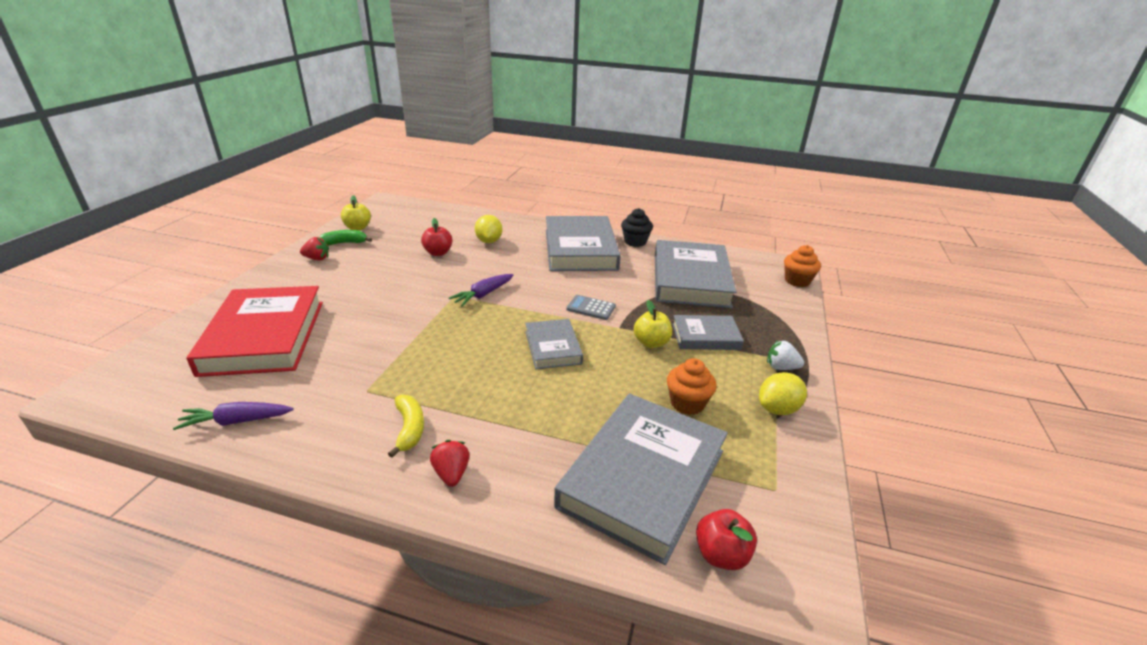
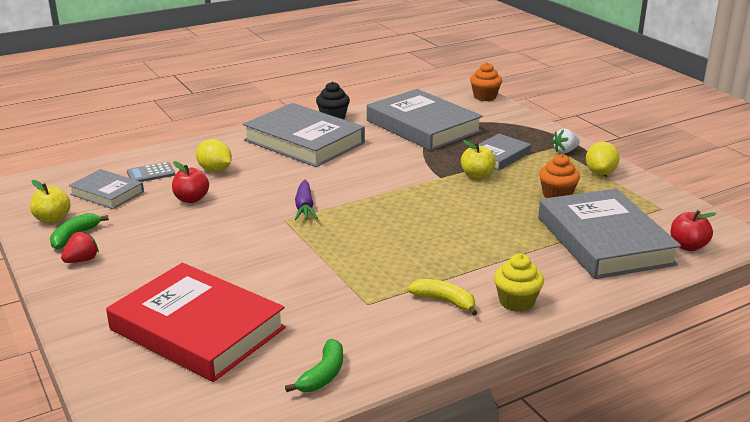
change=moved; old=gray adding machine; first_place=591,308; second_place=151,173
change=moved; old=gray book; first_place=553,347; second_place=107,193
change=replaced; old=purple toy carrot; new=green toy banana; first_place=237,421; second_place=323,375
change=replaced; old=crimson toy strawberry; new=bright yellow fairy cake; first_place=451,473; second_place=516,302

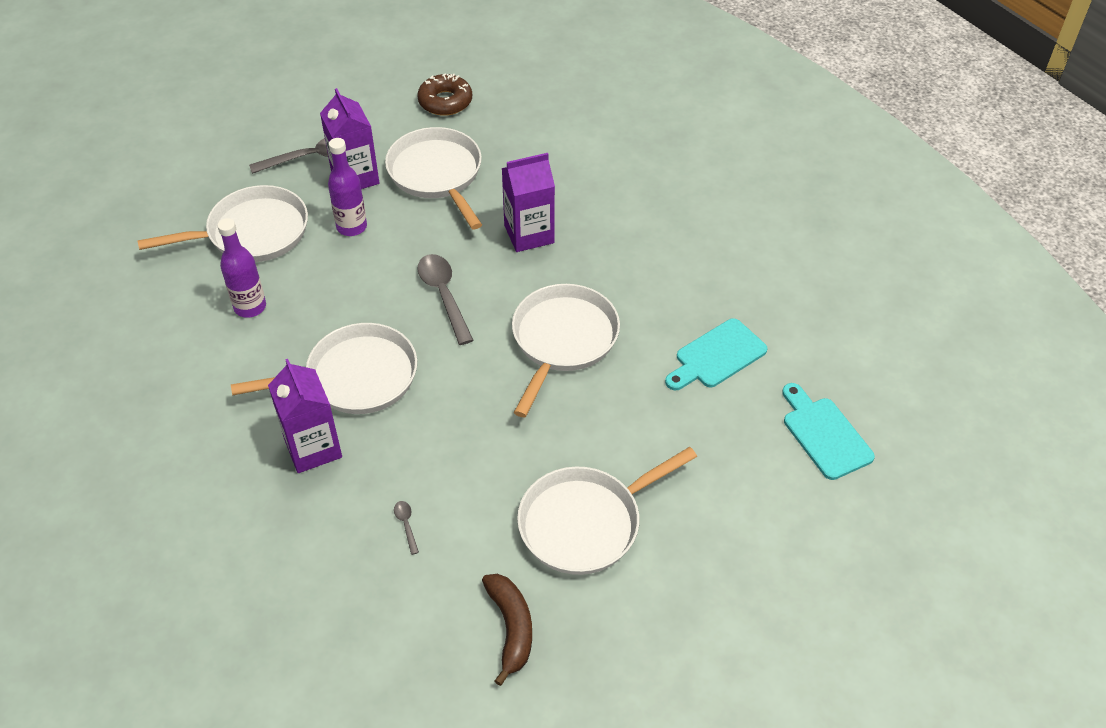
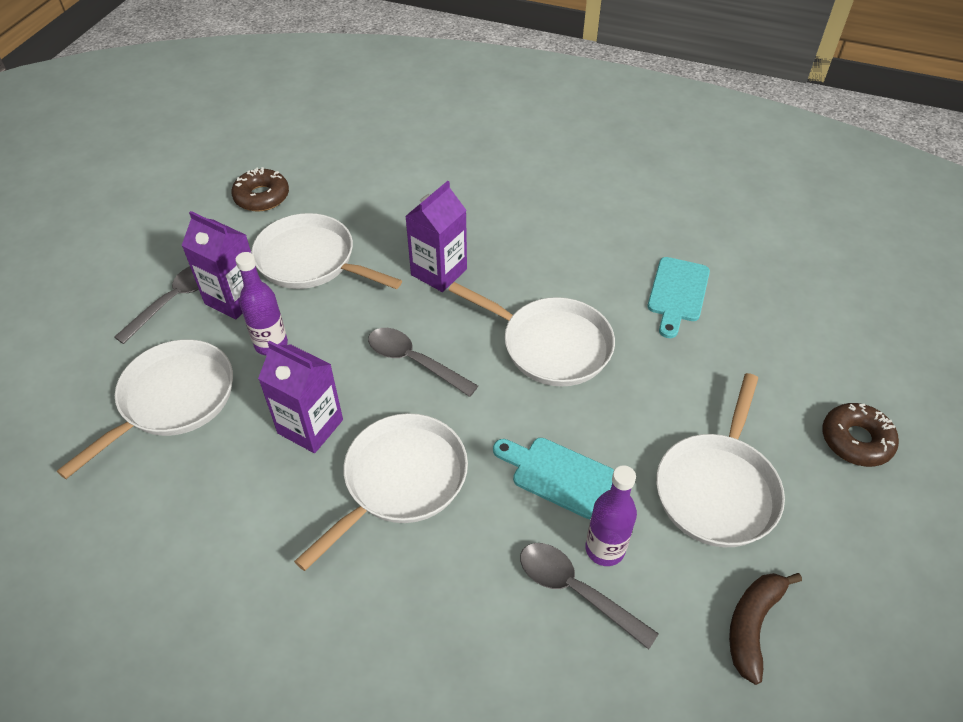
change=moved; old=purple bottle; first_place=250,307; second_place=605,549
change=turned; old=snow-white frying pan; first_place=562,340; second_place=550,345; degrees=135
change=moved; old=purple milk carton; first_place=313,448; second_place=310,426
change=moved; old=teal cutting board; first_place=824,434; second_place=558,475
change=resized; old=gray spoon; first_place=406,525; second_place=576,591; factor=2.24
change=turned; old=brown toy banana; first_place=511,628; second_place=752,625; degrees=-105
change=added; new=brown glazed donut; second_place=856,440

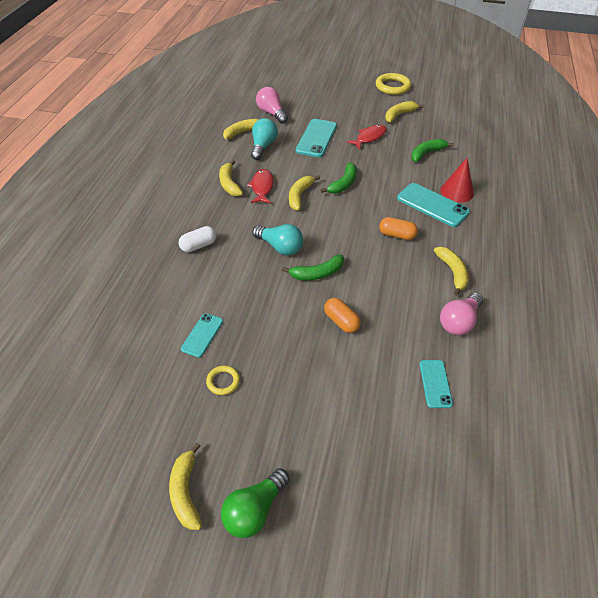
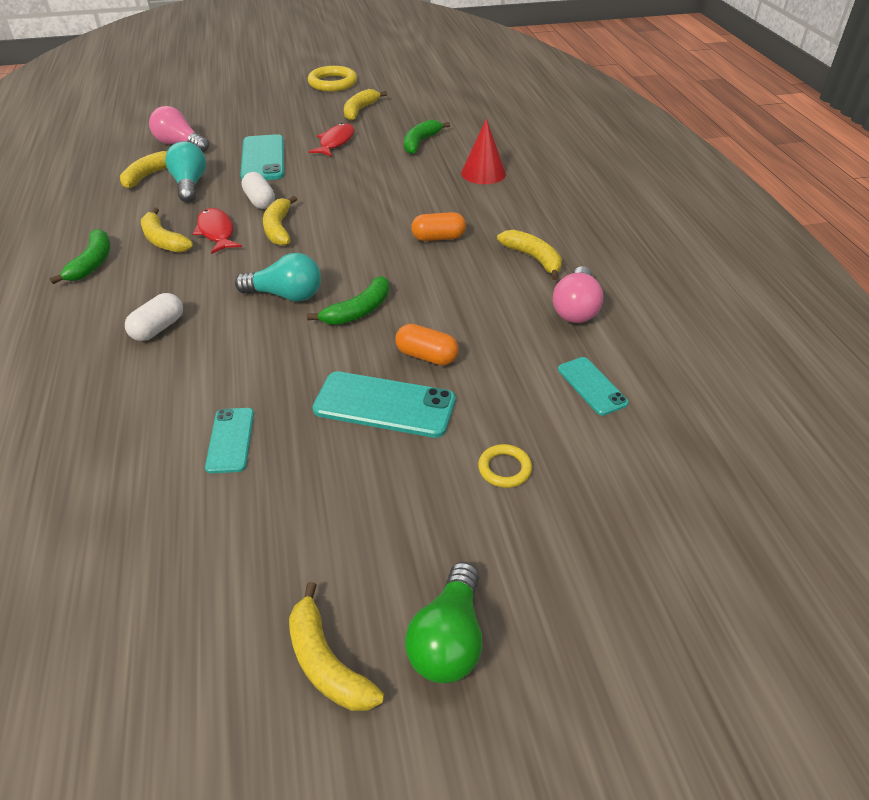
change=moved; old=green toy banana; first_place=343,184; second_place=92,263
change=moved; old=teal smartphone; first_place=432,205; second_place=384,405
change=moved; old=bright yellow torus; first_place=223,381; second_place=504,468
change=added; new=snow-white capsule; second_place=259,201

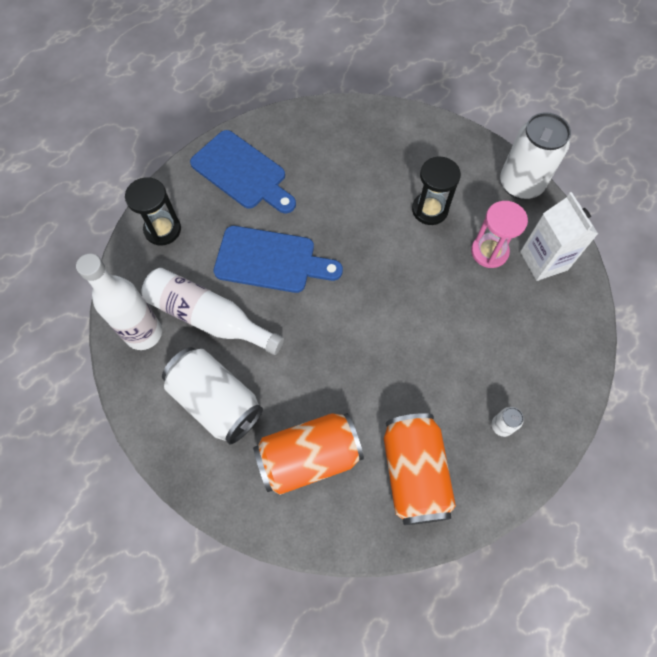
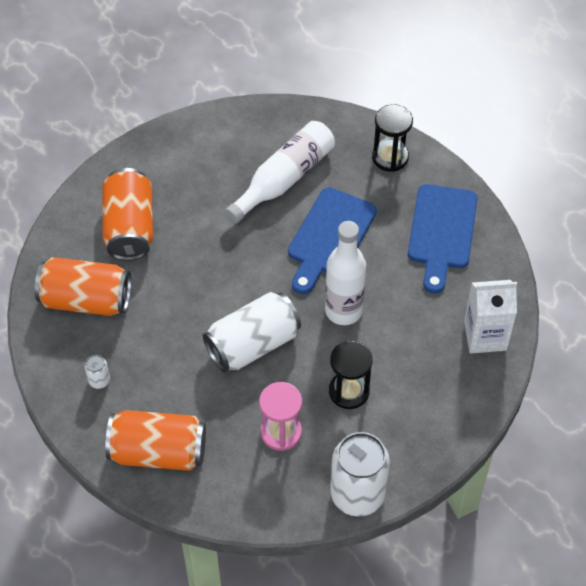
change=turned; old=royal blue cutting board; first_place=242,172; second_place=442,232; degrees=-45
change=moved; old=snow-white milk carton; first_place=543,261; second_place=485,336
change=moved; old=snow-white bottle; first_place=144,333; second_place=343,311
change=moved; old=snow-white tin; first_place=216,401; second_place=253,344
change=added; new=bright orange tin; second_place=158,451

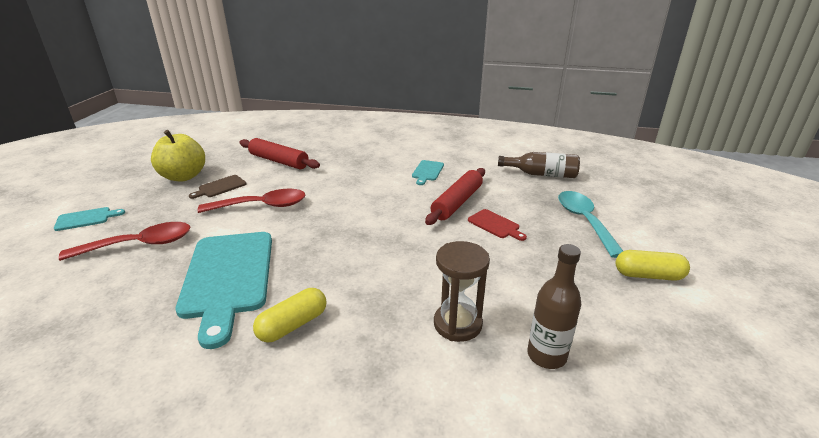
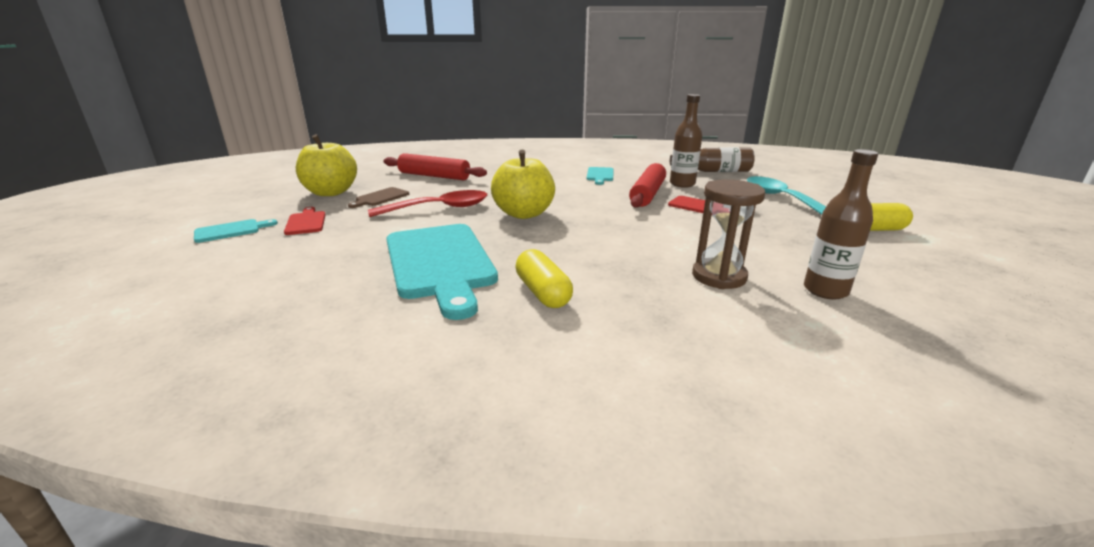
change=removed; old=crimson spoon; first_place=139,245
change=turned; old=bright yellow capsule; first_place=293,325; second_place=543,292; degrees=-60
change=added; new=brown bottle; second_place=682,184
change=added; new=bright yellow apple fruit; second_place=524,214
change=added; new=crimson cutting board; second_place=306,222

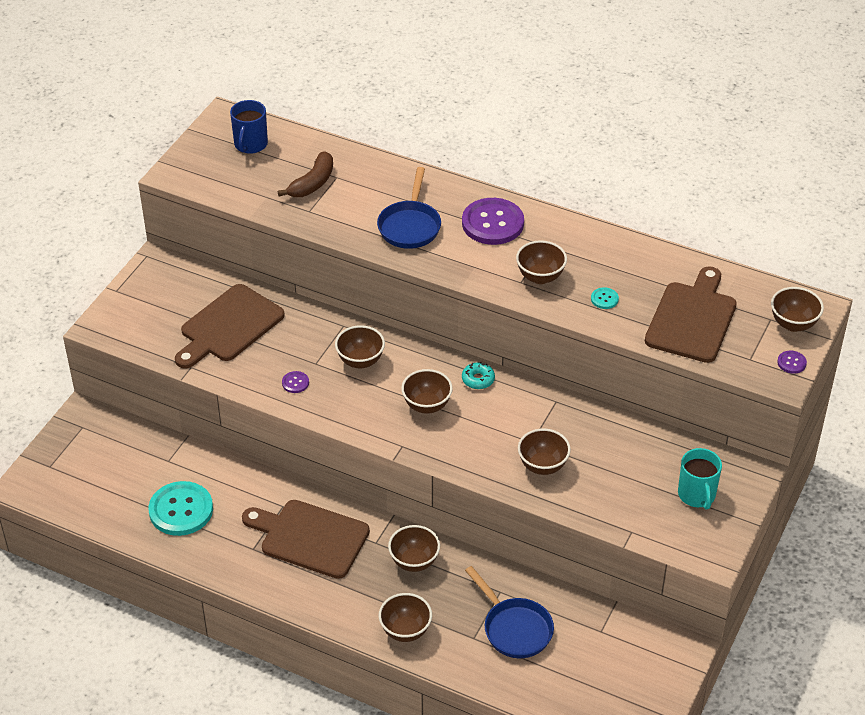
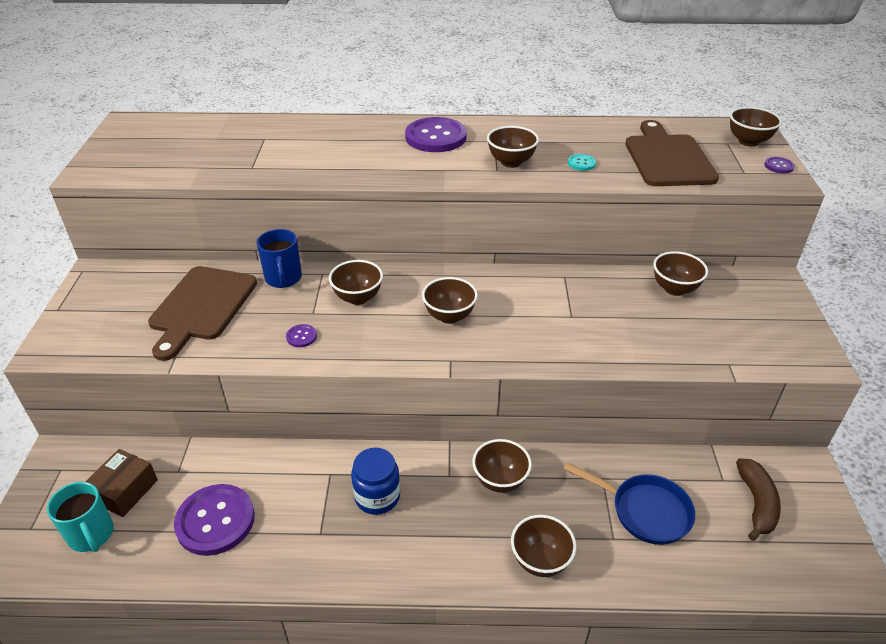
change=moved; old=royal blue tea mug; first_place=250,144; second_place=283,278
change=moved; old=brown toy banana; first_place=312,183; second_place=756,503
change=removed; old=royal blue frying pan; first_place=410,226
change=removed; old=teal glazed donut; first_place=478,379
change=moved; old=brown serving bowl; first_place=542,466; second_place=674,289
change=moved; old=teal tea mug; first_place=697,495; second_place=91,535
change=recoloured; old=teal sewing button; new=purple sewing button; first_place=181,510; second_place=215,521
change=replaced; old=brown cutting board; new=royal blue jam jar; first_place=310,537; second_place=377,496
change=added; new=brown parcel; second_place=125,491

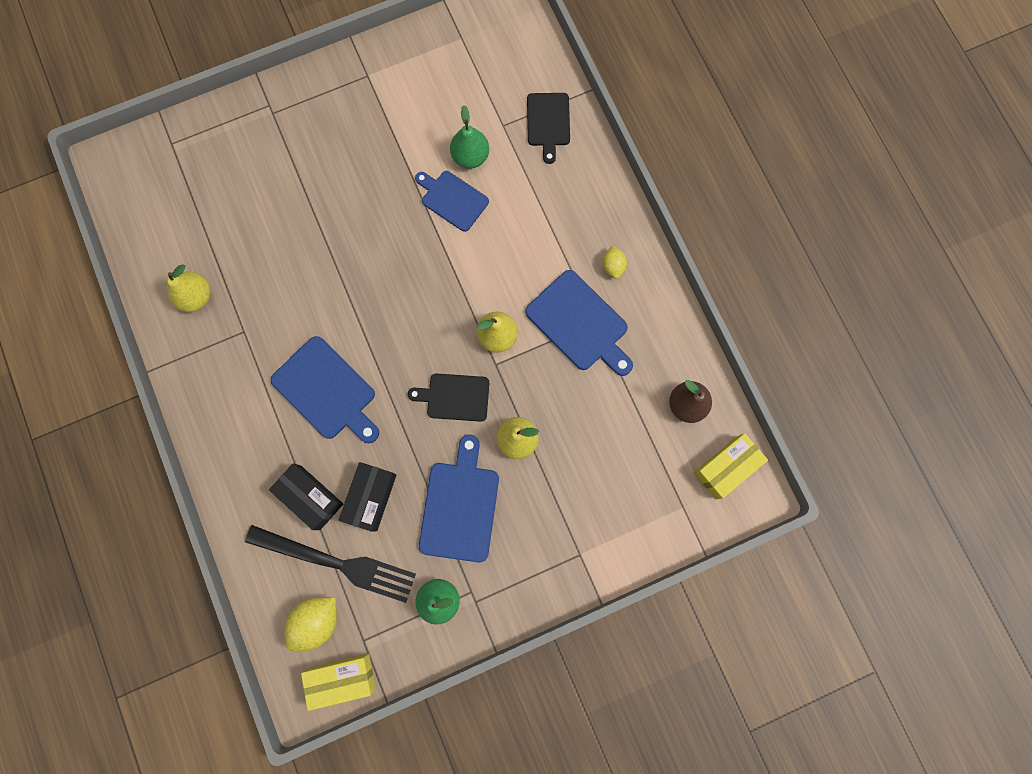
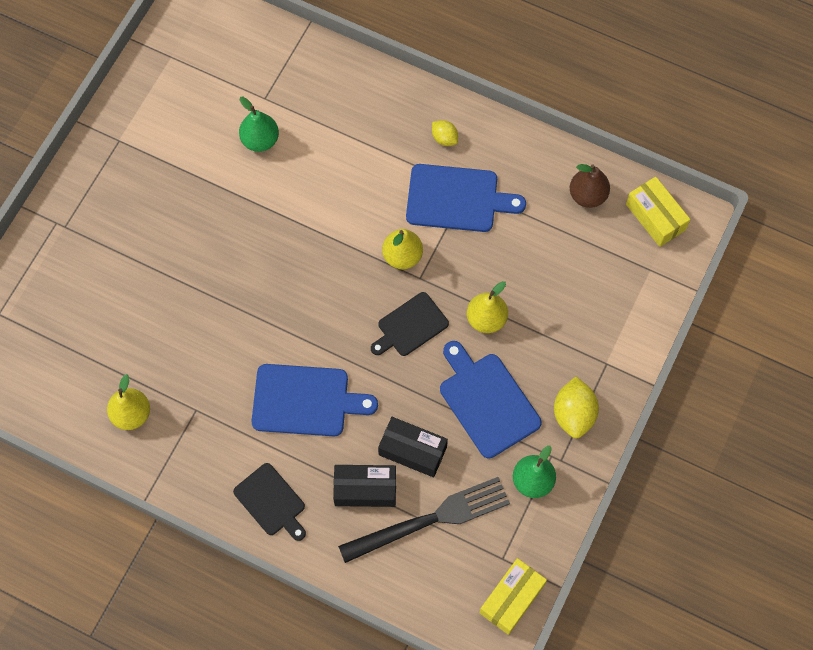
change=moved; old=jet-black cutting board; first_place=548,122; second_place=271,502
change=removed; old=royal blue cutting board; first_place=452,199
change=turned; old=bright yellow parcel; first_place=726,467; second_place=655,217; degrees=-45
change=turned; old=jet-black parcel; first_place=370,497; second_place=412,450; degrees=-45
change=moved; old=bright yellow toy lemon; first_place=317,621; second_place=573,414

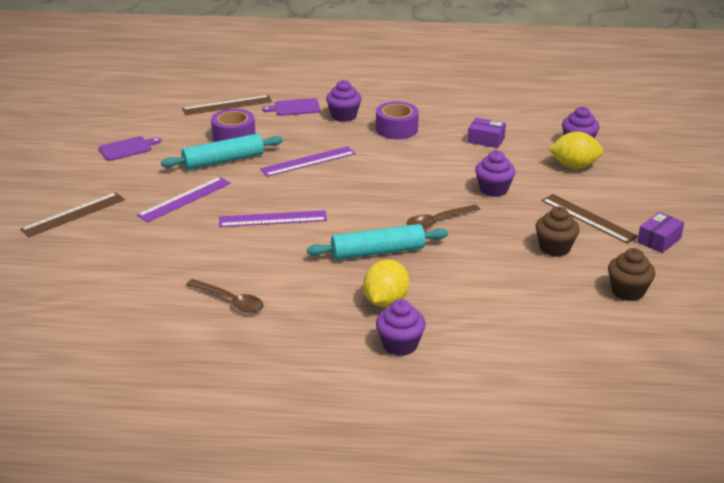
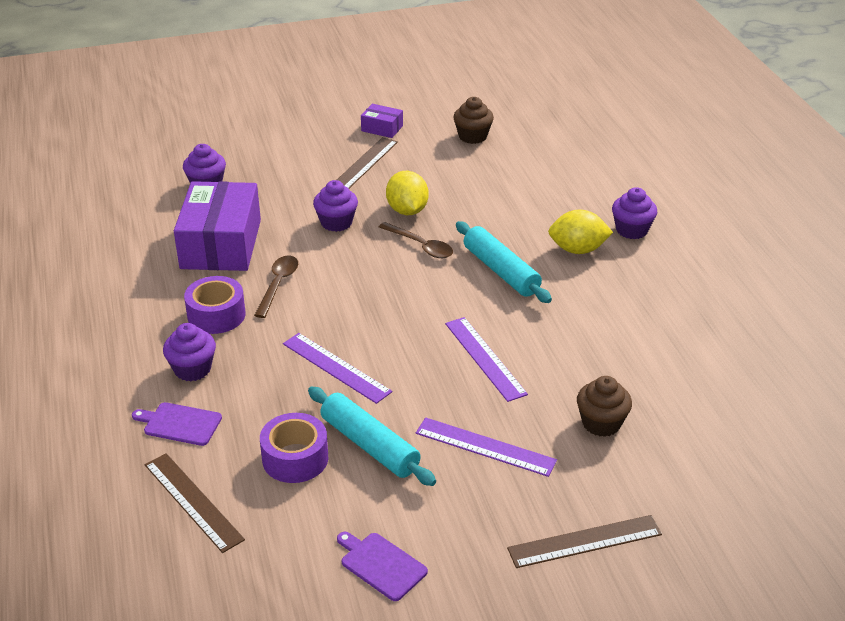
change=turned; old=purple cutting board; first_place=295,108; second_place=180,424; degrees=135
change=resized; old=purple parcel; first_place=486,140; second_place=221,244; factor=2.22
change=moved; old=bright yellow toy lemon; first_place=574,166; second_place=407,210
change=turned; old=brown measuring stick; first_place=73,214; second_place=584,541; degrees=-45
change=moved; old=brown fairy cake; first_place=555,248; second_place=601,423
change=moved; old=brown spoon; first_place=230,301; second_place=278,285

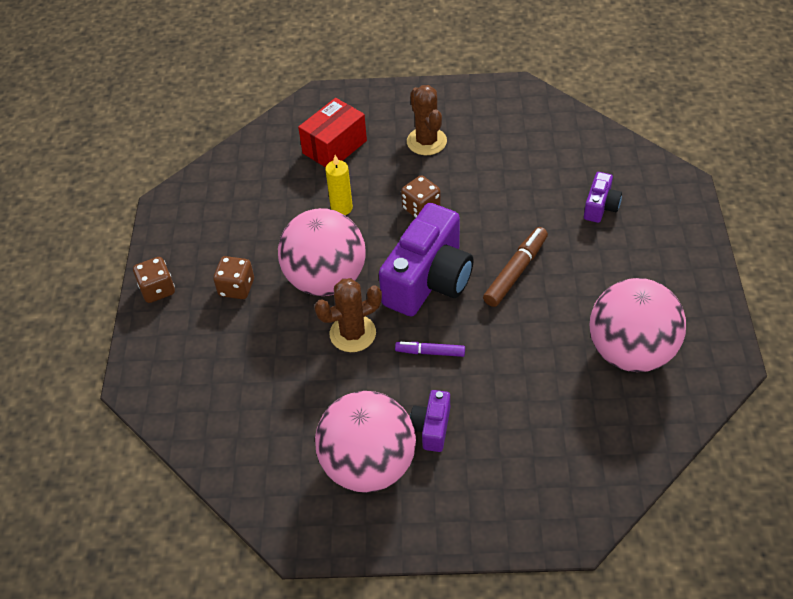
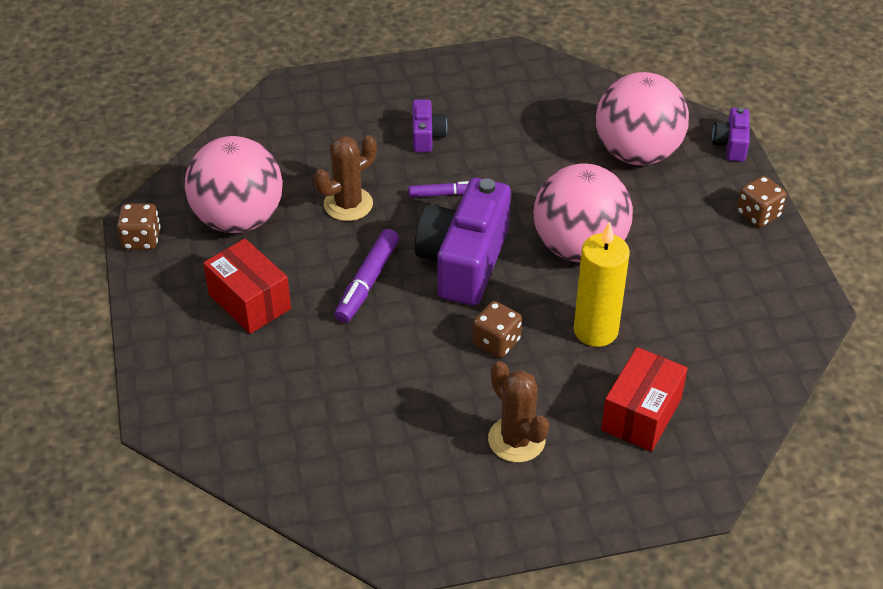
change=resized; old=bright yellow pillar candle; first_place=341,208; second_place=595,330; factor=1.61
change=moved; old=purple photo camera; first_place=600,206; second_place=731,145
change=recoloured; old=brown felt pen; new=purple felt pen; first_place=515,272; second_place=368,282
change=moved; old=brown game die; first_place=236,288; second_place=141,239
change=moved; old=brown cactus; first_place=352,333; second_place=348,204
change=moved; old=rosy play ball; first_place=368,465; second_place=637,153
change=added; new=crimson parcel; second_place=249,302

